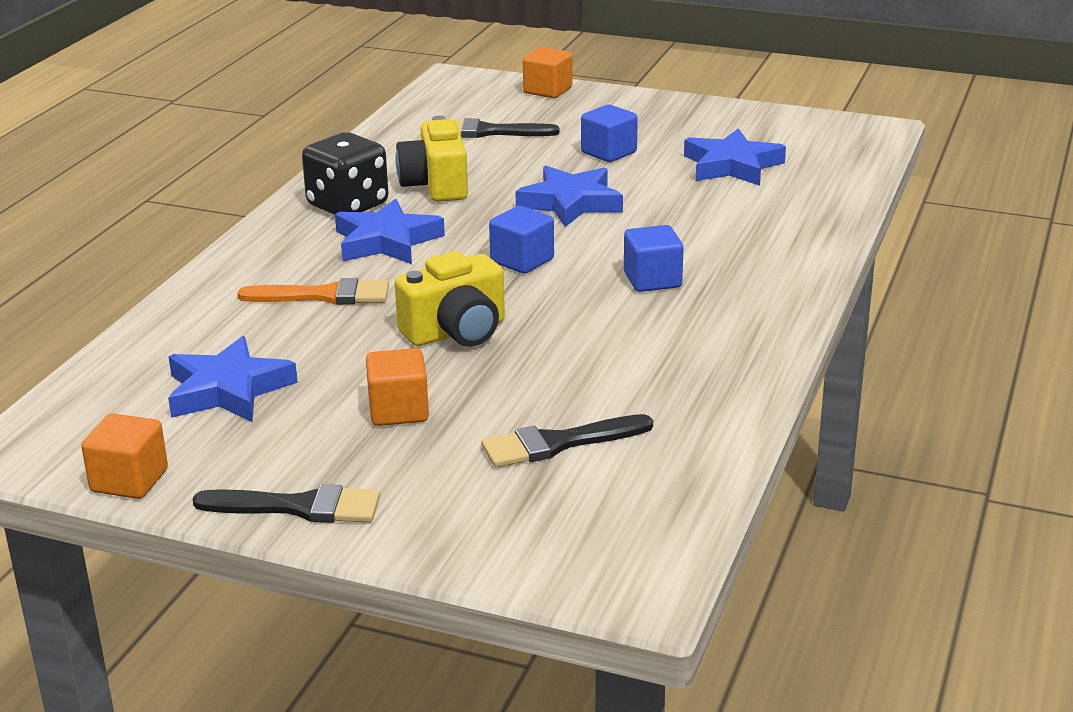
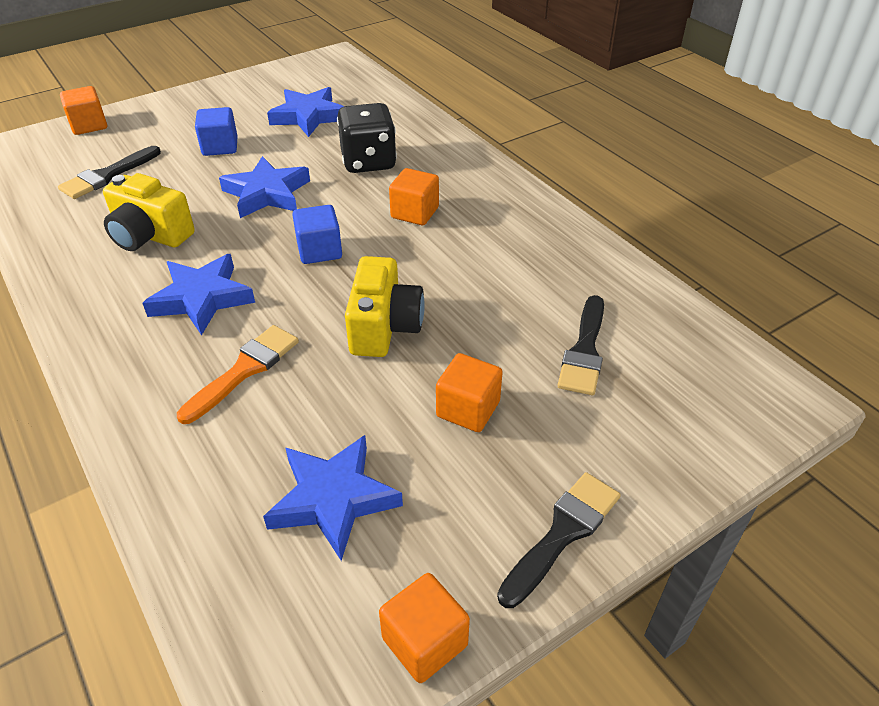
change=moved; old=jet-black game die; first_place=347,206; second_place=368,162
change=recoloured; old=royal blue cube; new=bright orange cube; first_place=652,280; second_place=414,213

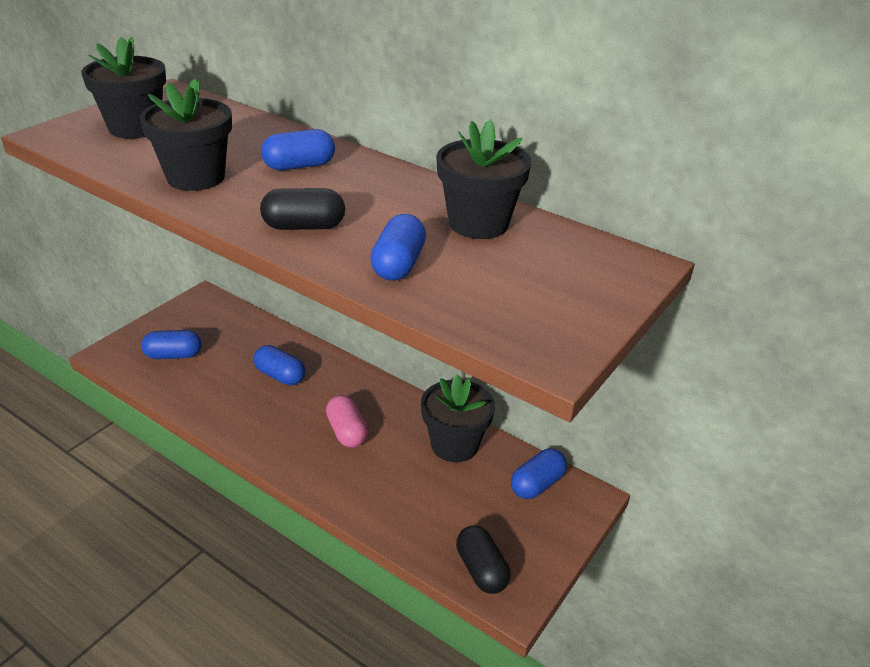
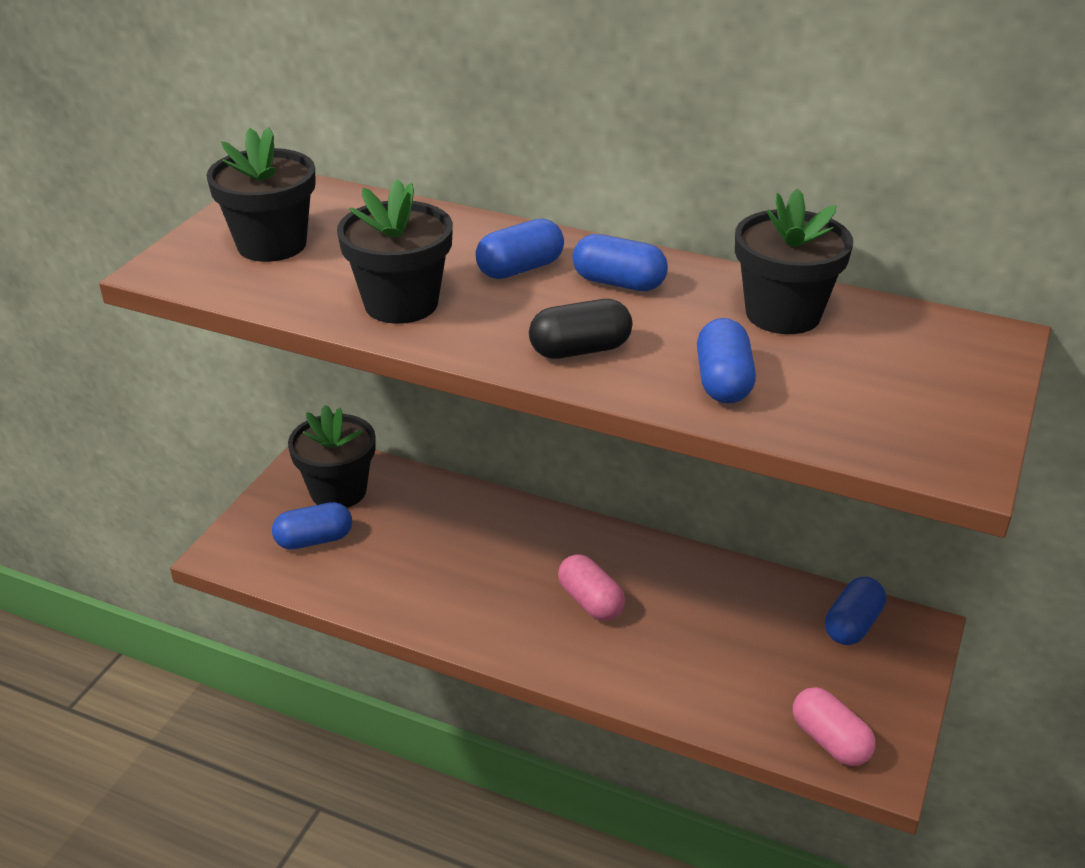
change=moved; old=royal blue capsule; first_place=280,376; second_place=618,283
change=moved; old=jet-black potted plant; first_place=454,444; second_place=338,491
change=recoloured; old=jet-black capsule; new=rosy capsule; first_place=481,570; second_place=830,740

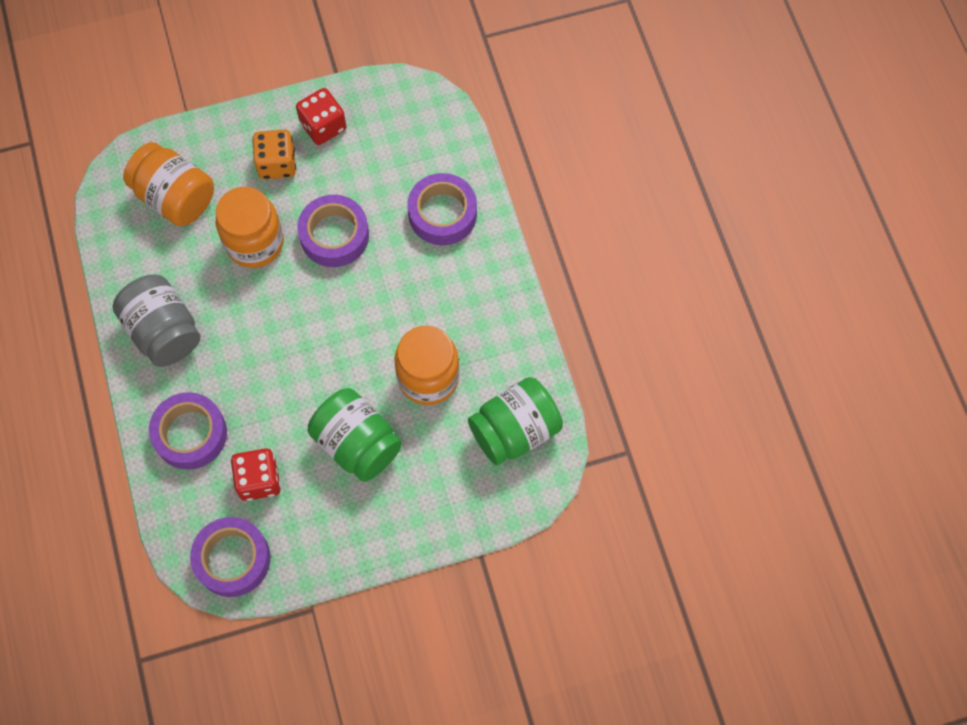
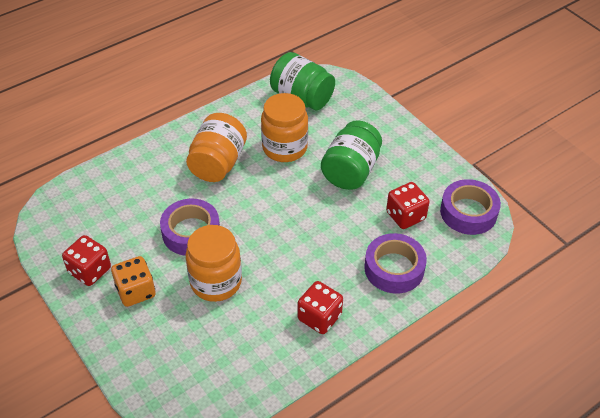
change=moved; old=bright orange jam jar; first_place=175,197; second_place=218,163
change=removed; old=purple tape; first_place=442,214
change=replaced; old=gray jam jar; new=crimson game die; first_place=164,331; second_place=319,317

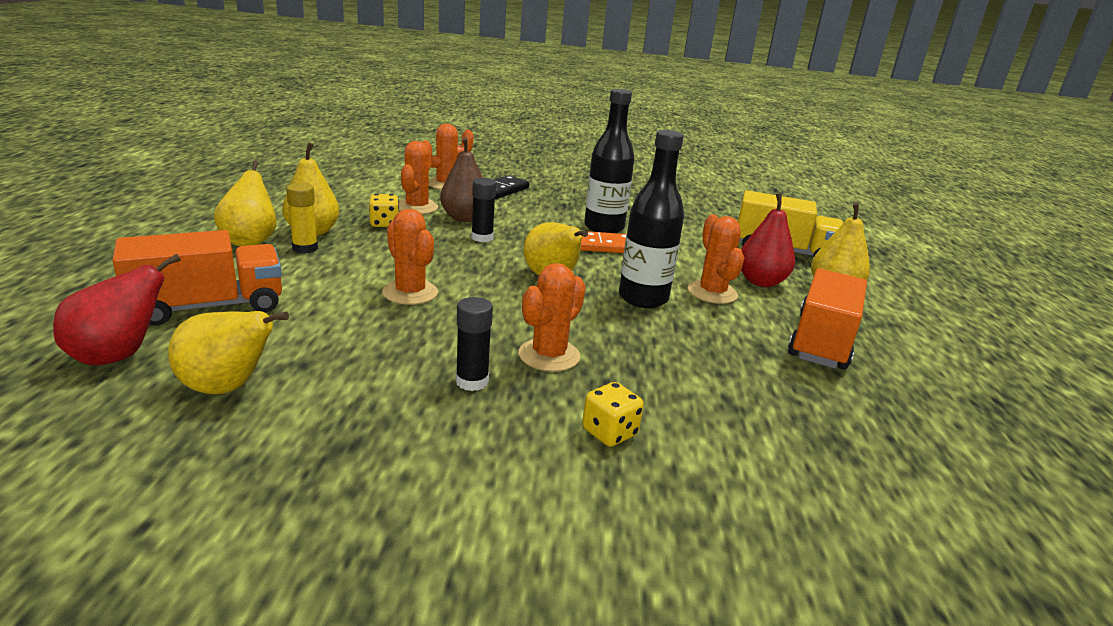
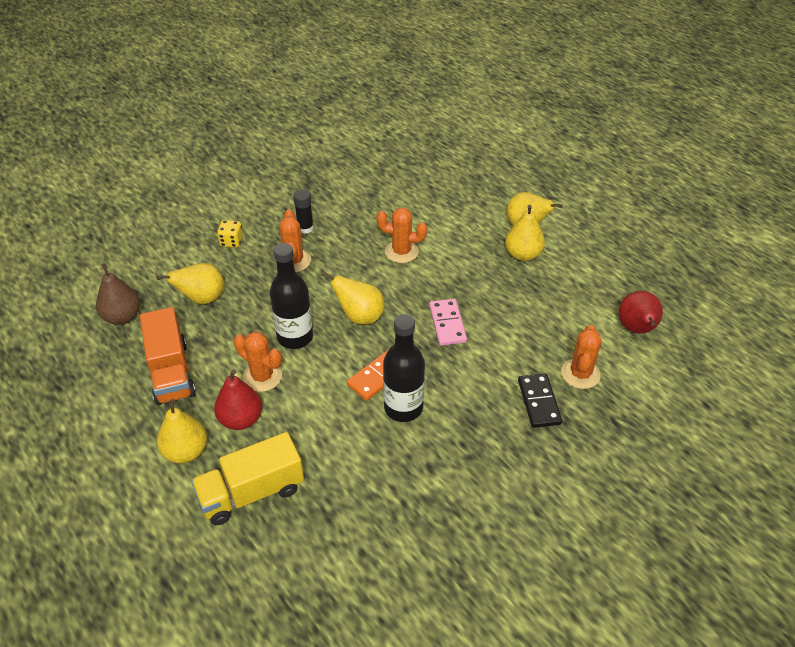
change=moved; old=brown pear fruit; first_place=464,218; second_place=122,317
change=removed; old=bright orange cactus; first_place=417,207
change=replaced; old=jet-black stick of glue; new=rosy domino tile; first_place=482,238; second_place=447,324
change=removed; old=bright yellow stick of glue; first_place=305,248
change=removed; old=bright yellow game die; first_place=384,224
change=removed; old=bright orange toy truck; first_place=208,307
change=moved; old=crimson pear fruit; first_place=118,356; second_place=636,329
change=moved; old=bright yellow pear fruit; first_place=227,388; second_place=202,299

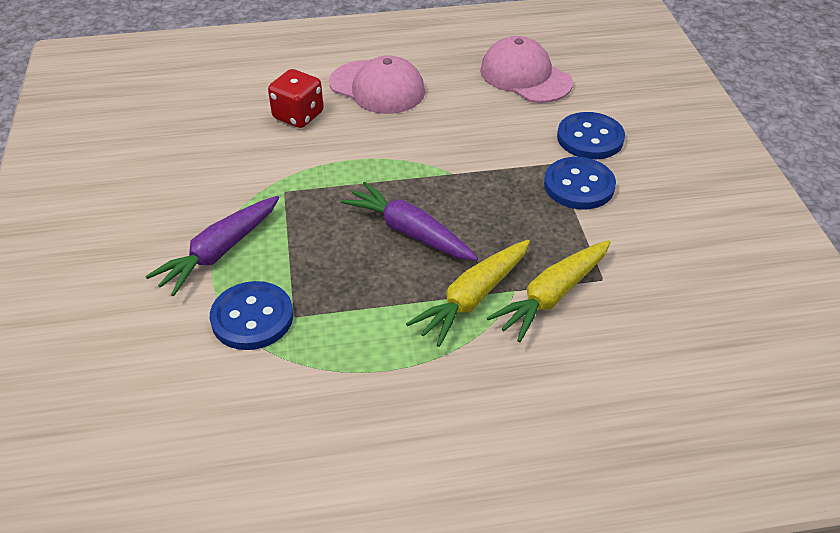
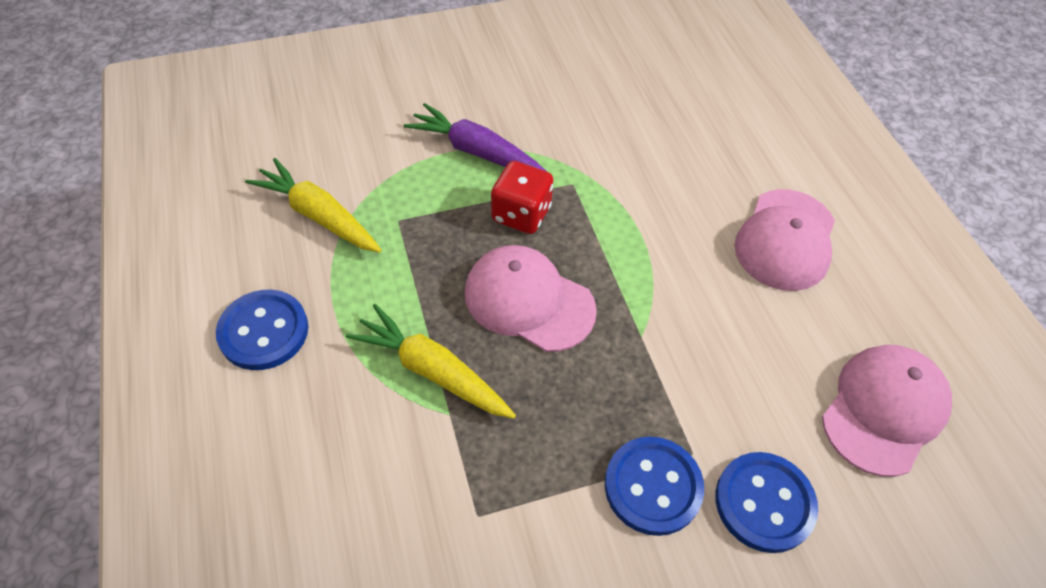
change=moved; old=crimson game die; first_place=298,116; second_place=521,214
change=replaced; old=purple toy carrot; new=rosy cap; first_place=409,232; second_place=528,301
change=moved; old=bright yellow toy carrot; first_place=552,296; second_place=318,216
change=moved; old=royal blue sewing button; first_place=252,318; second_place=264,331

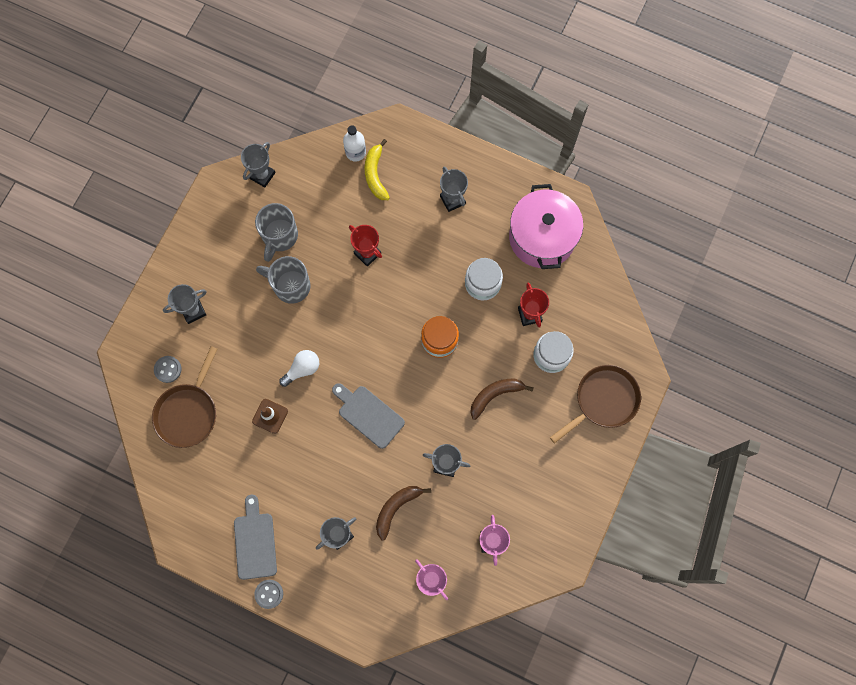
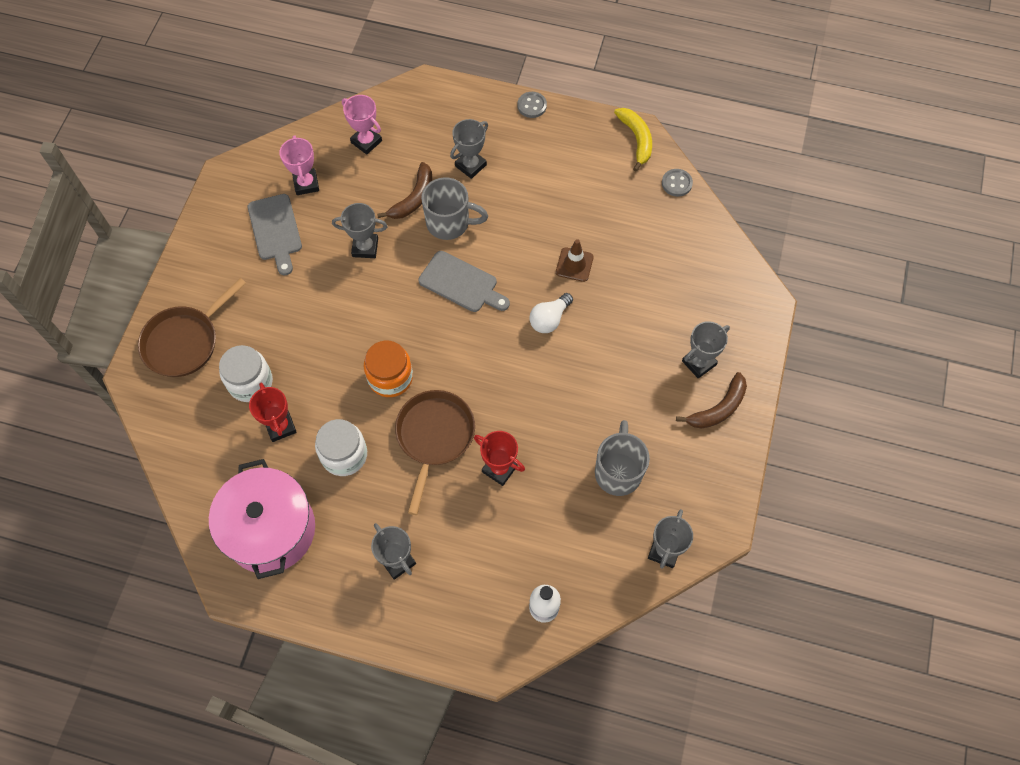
change=moved; old=bright yellow toy banana; first_place=375,174; second_place=636,139
change=moved; old=gray tea mug; first_place=290,286; second_place=449,223
change=moved; old=brown frying pan; first_place=188,412; second_place=434,437
change=moved; old=gray sewing button; first_place=168,369; second_place=676,183
change=moved; old=brown toy banana; first_place=495,395; second_place=718,408
change=moved; old=gray cutting board; first_place=255,542; second_place=275,230

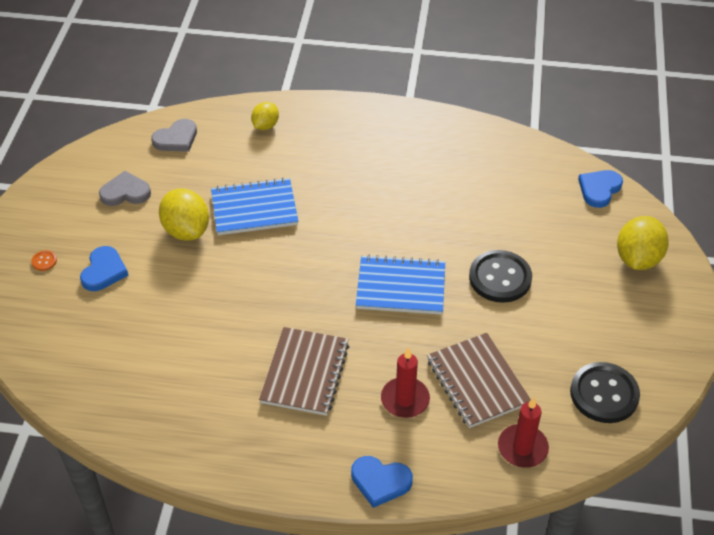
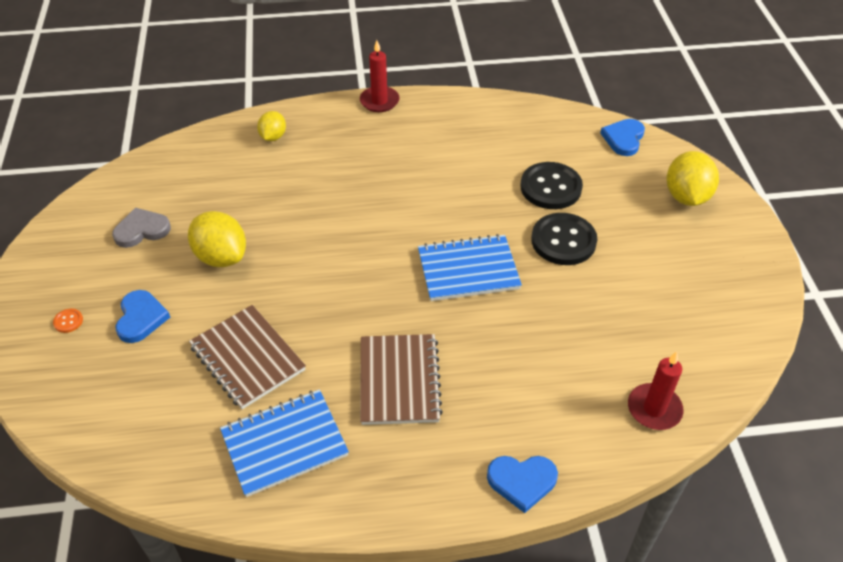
change=removed; old=gray heart; first_place=176,139
change=moved; old=royal blue notebook; first_place=254,209; second_place=284,444
change=moved; old=brown notebook; first_place=477,382; second_place=247,358
change=moved; old=crimson pillar candle; first_place=405,399; second_place=379,101
change=moved; old=jet-black sewing button; first_place=604,394; second_place=550,187

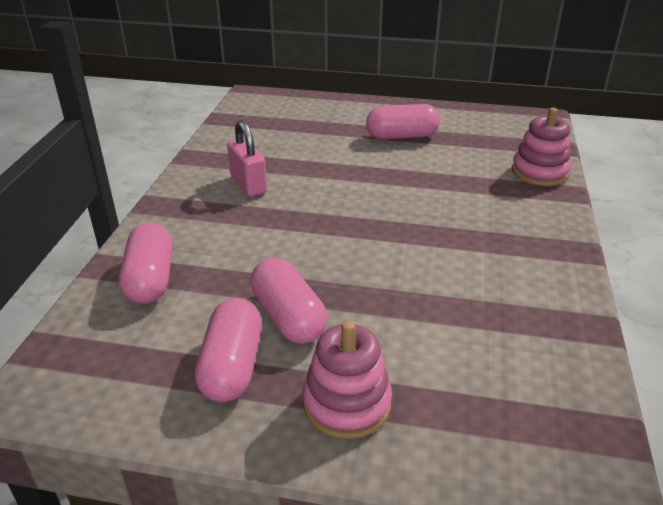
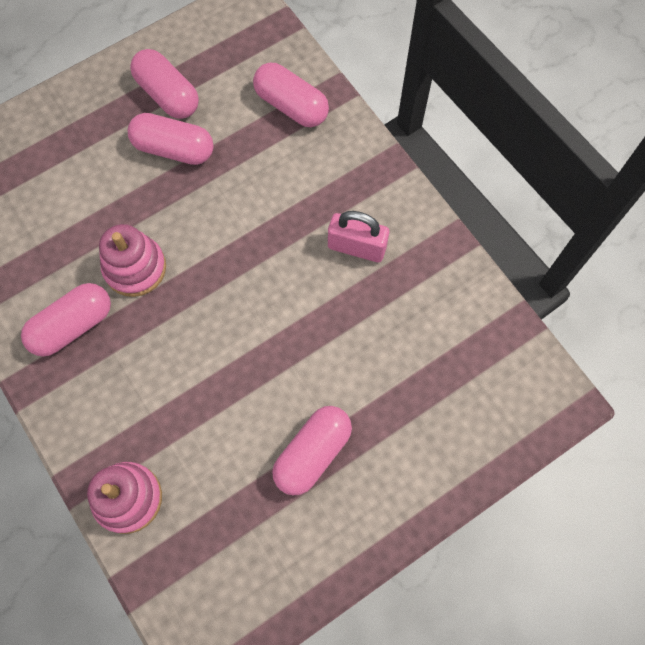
change=moved; old=rosy stacking rings; first_place=346,403; second_place=135,268
change=added; new=rosy capsule; second_place=72,326

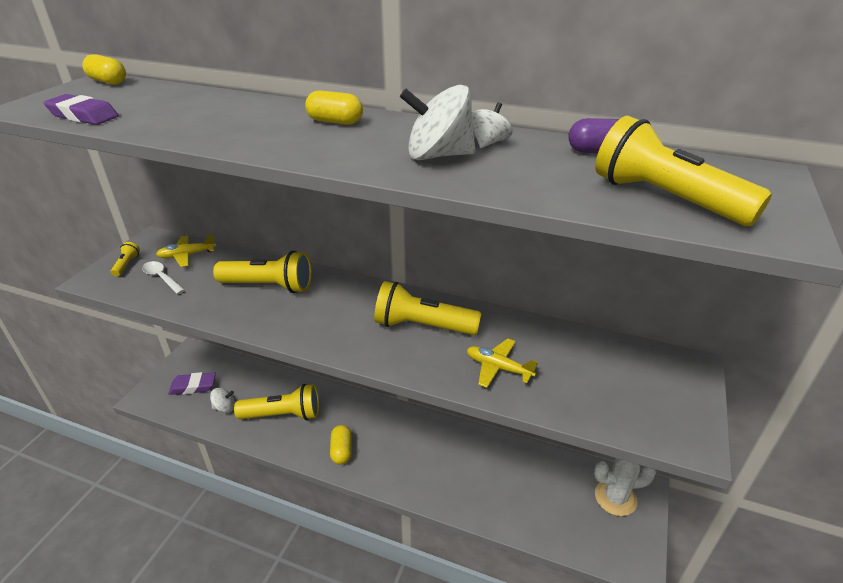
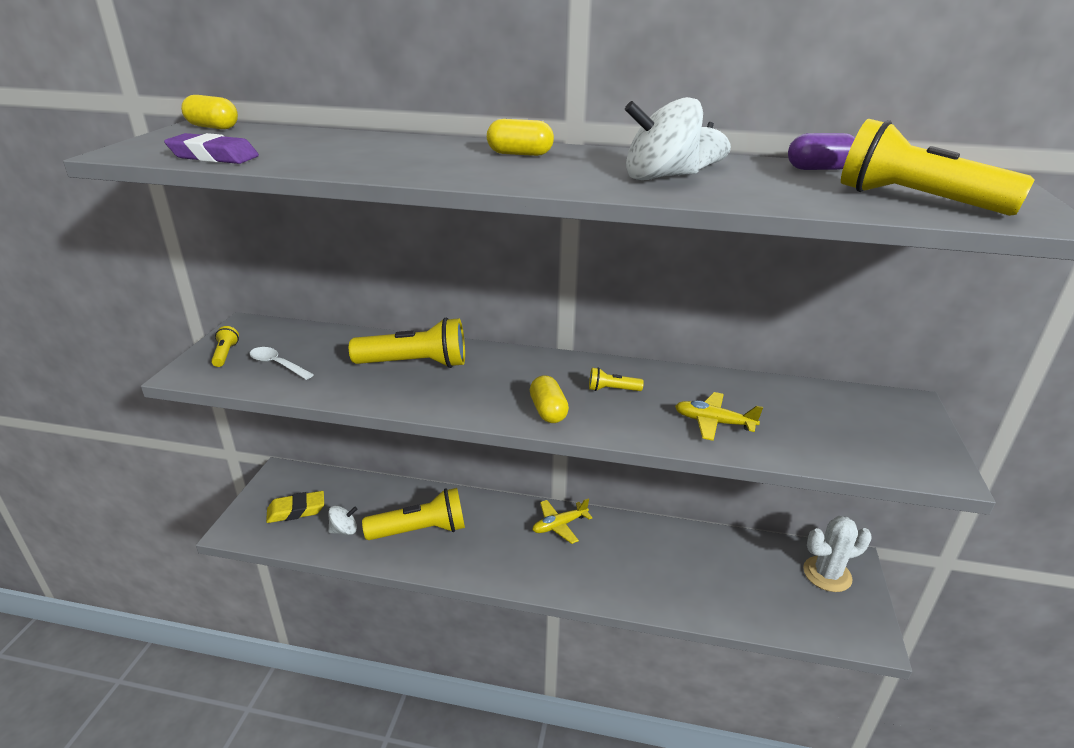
change=moved; old=bright yellow toy plane; first_place=187,255; second_place=559,525
change=resized; old=bright yellow flashlight; first_place=422,326; second_place=612,389; factor=0.45
change=recoloured; old=purple pencil eraser; new=bright yellow pencil eraser; first_place=193,386; second_place=296,511
change=moved; old=bright yellow capsule; first_place=341,451; second_place=548,411

